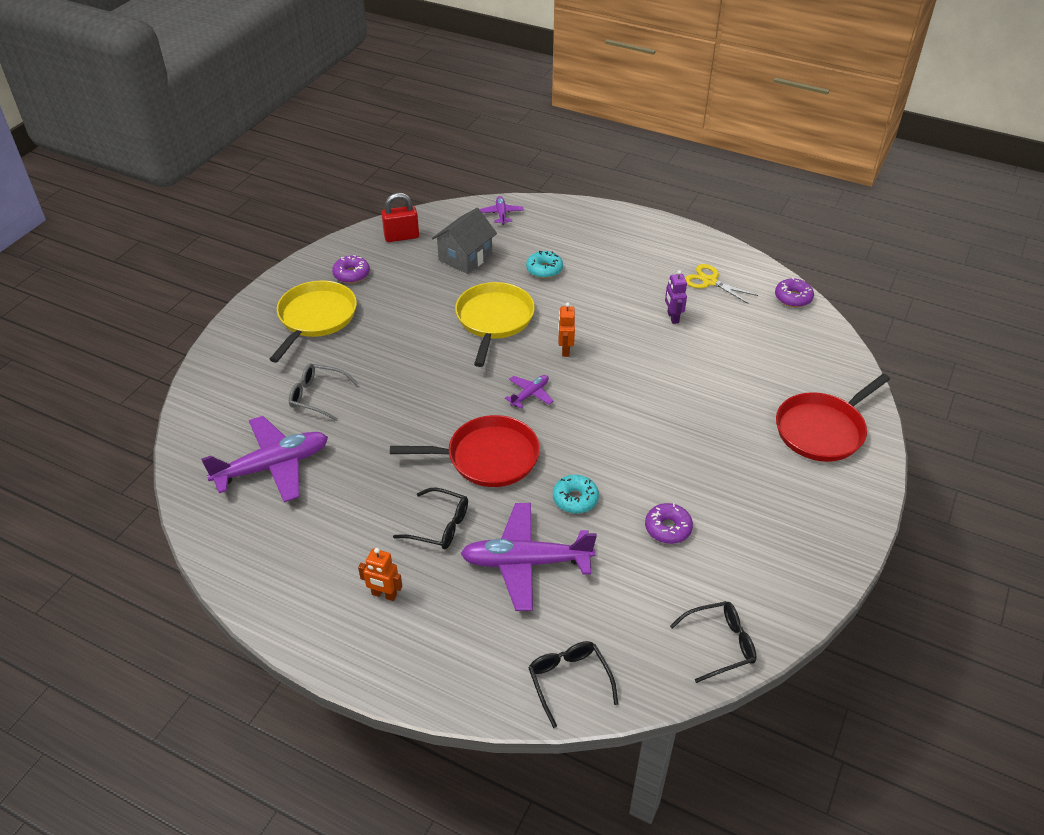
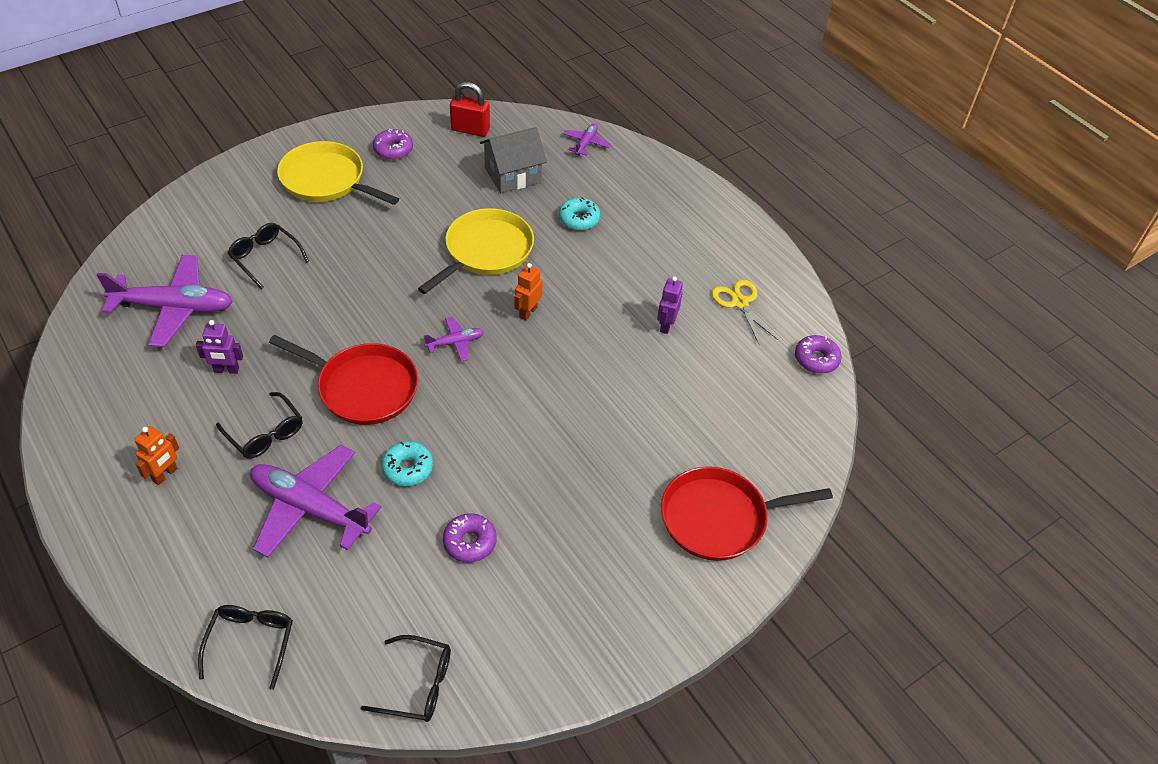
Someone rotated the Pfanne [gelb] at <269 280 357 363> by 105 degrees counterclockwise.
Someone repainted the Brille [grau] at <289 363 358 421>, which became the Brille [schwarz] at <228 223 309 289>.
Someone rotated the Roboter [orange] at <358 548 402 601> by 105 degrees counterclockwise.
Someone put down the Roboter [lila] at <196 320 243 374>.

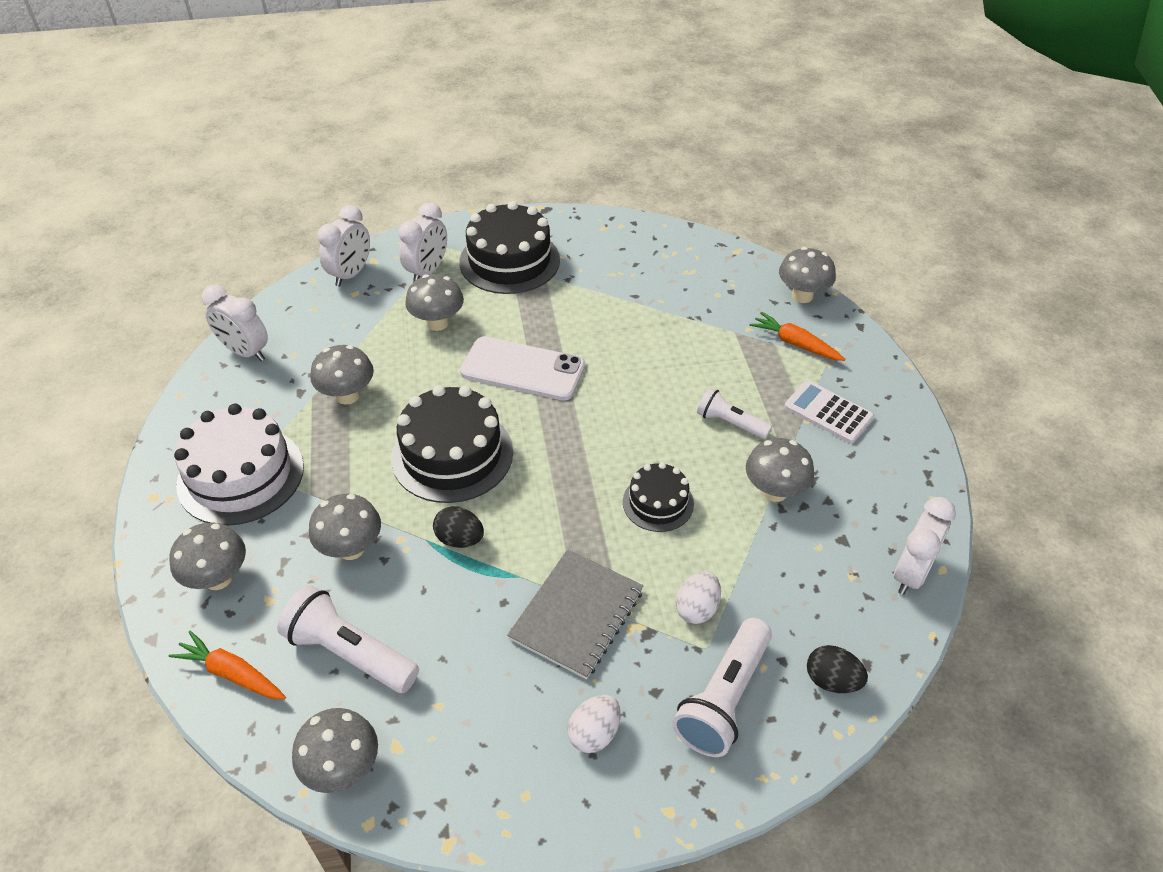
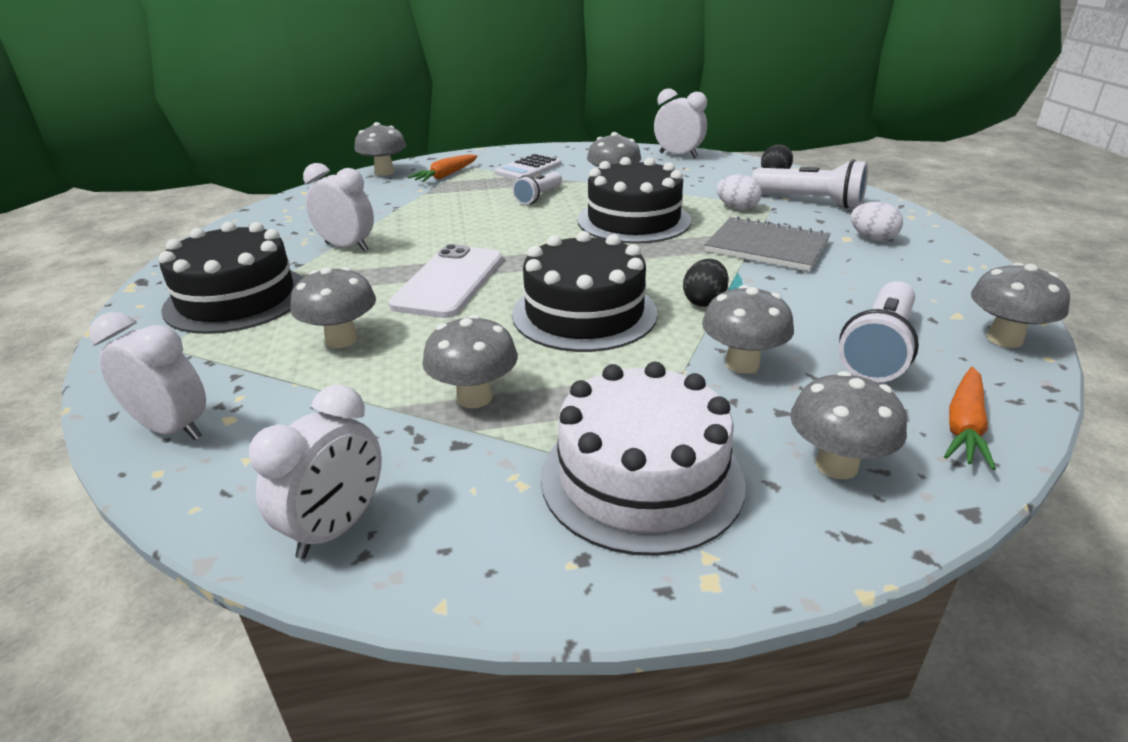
Someone carried the Wecker [weiß] from <398 202 447 282> to <303 163 374 252>.
Someone scaled the Kuchen [schwarz] at <623 462 694 532> by 1.78.

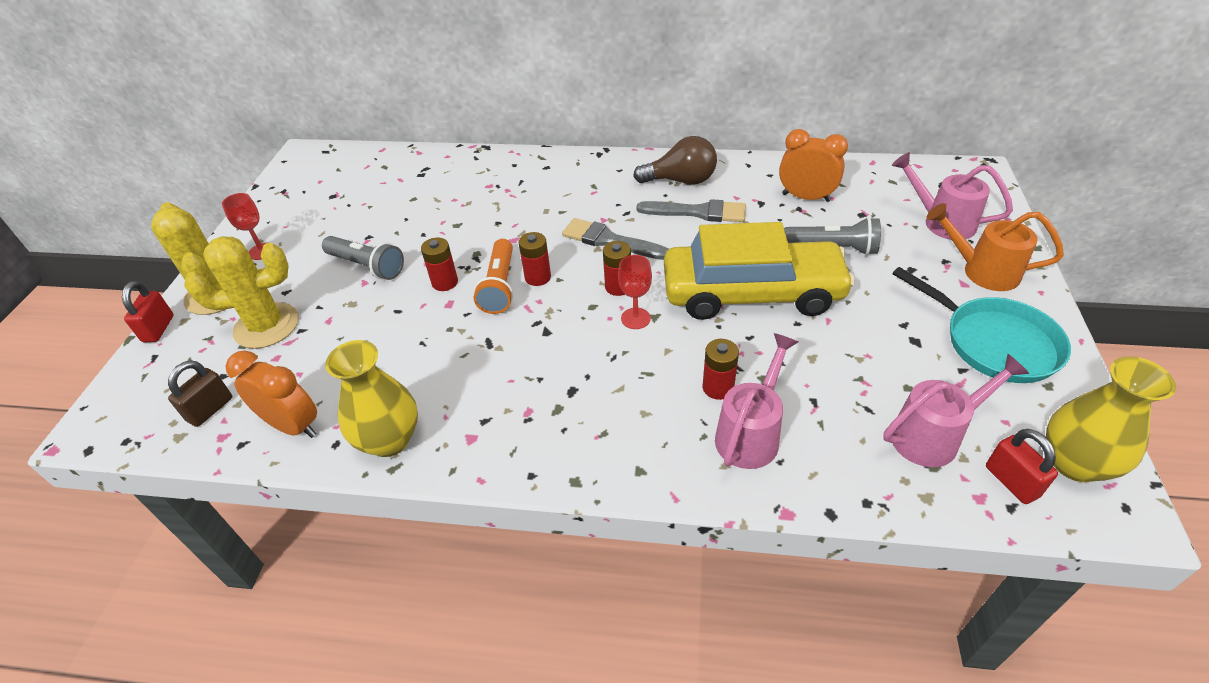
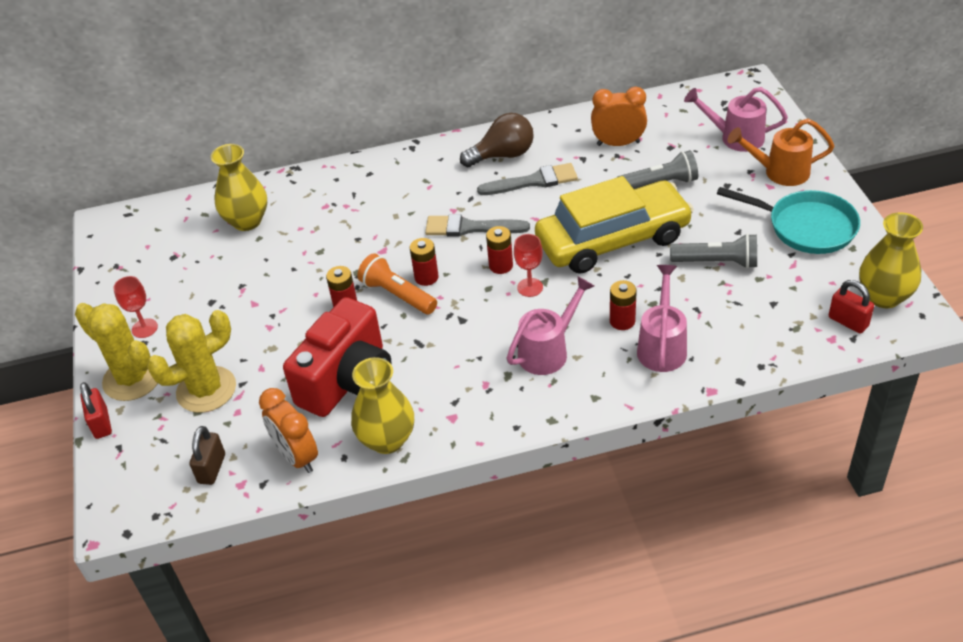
Someone carried the Taschenlampe [grau] from <322 236 404 280> to <670 233 757 269>.
Someone rotated the Taschenlampe [orange] at <473 239 513 314> by 150 degrees clockwise.
Someone rotated the Wecker [orange] at <226 351 317 438> by 135 degrees counterclockwise.
Someone carried the Gießkanne [rosa] from <883 354 1029 467> to <507 276 594 375>.
Someone put down the Vase [gelb] at <211 144 267 231>.
Someone put down the Kamera [rot] at <283 297 391 417>.

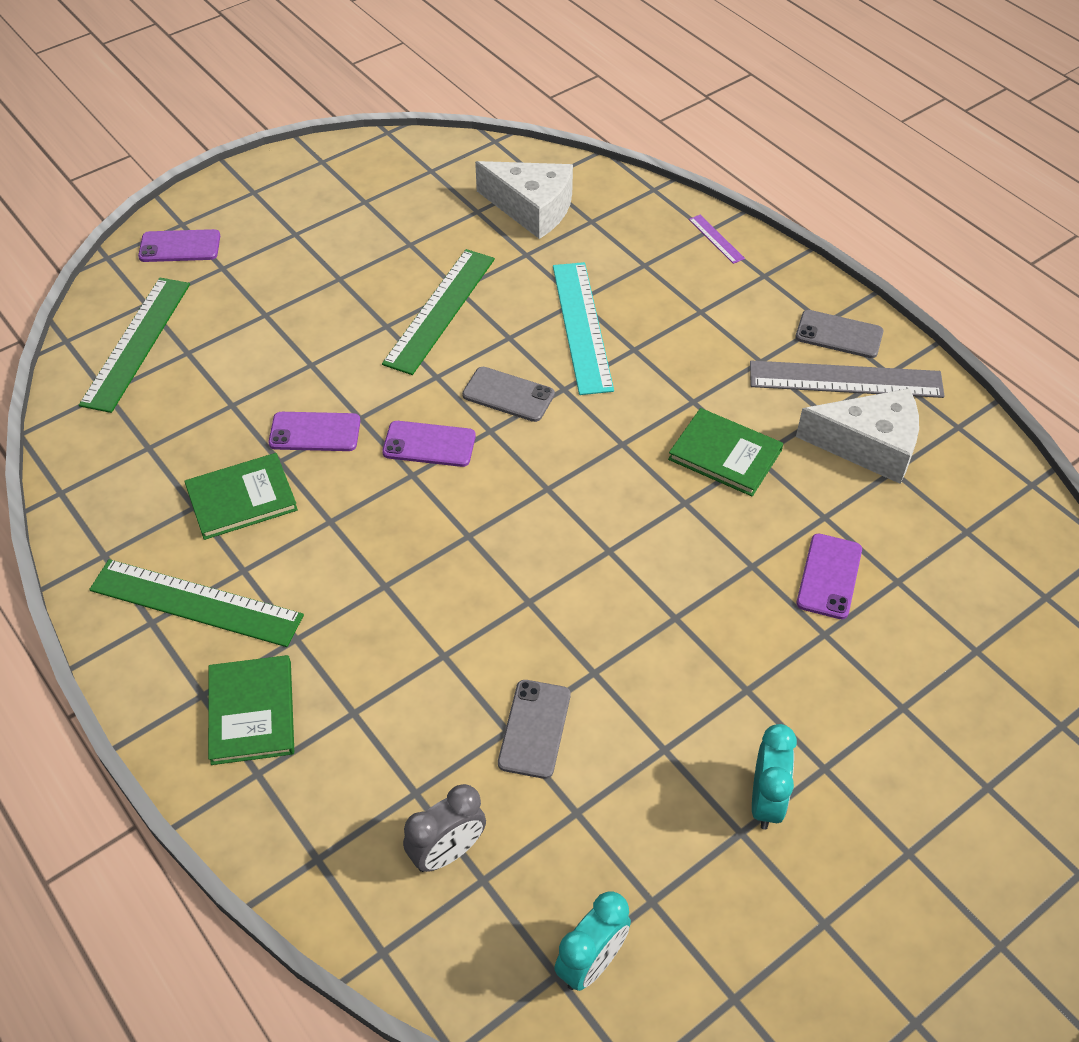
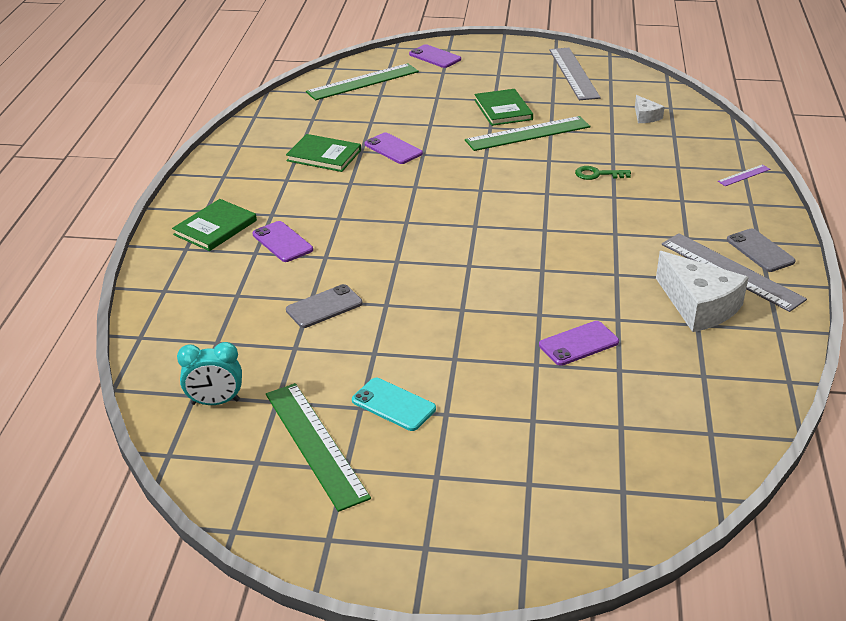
Someone scaled the Käse [weiß] at <475 161 573 239> by 0.50.
Someone rotated the Lineal [lila] at <689 215 745 264> by 45 degrees clockwise.
Someone swapped the Lineal [türkis] at <553 262 614 395> for the Schlüssel [grün] at <575 166 631 180>.
Someone took away the Handy [grau] at <462 367 555 422>.
Someone carried the Buch [grün] from <668 408 783 496> to <475 89 533 126>.
Someone carried the Handy [lila] from <382 421 476 467> to <252 221 313 262>.
Someone carried the Lineal [grün] from <89 559 304 647> to <266 383 371 512>.
Someone swapped the Wecker [türkis] at <752 724 797 829> for the Handy [türkis] at <352 378 436 431>.
Someone took away the Wecker [grau] at <403 784 486 872>.
Someone put down the Lineal [grau] at <549 48 601 100>.

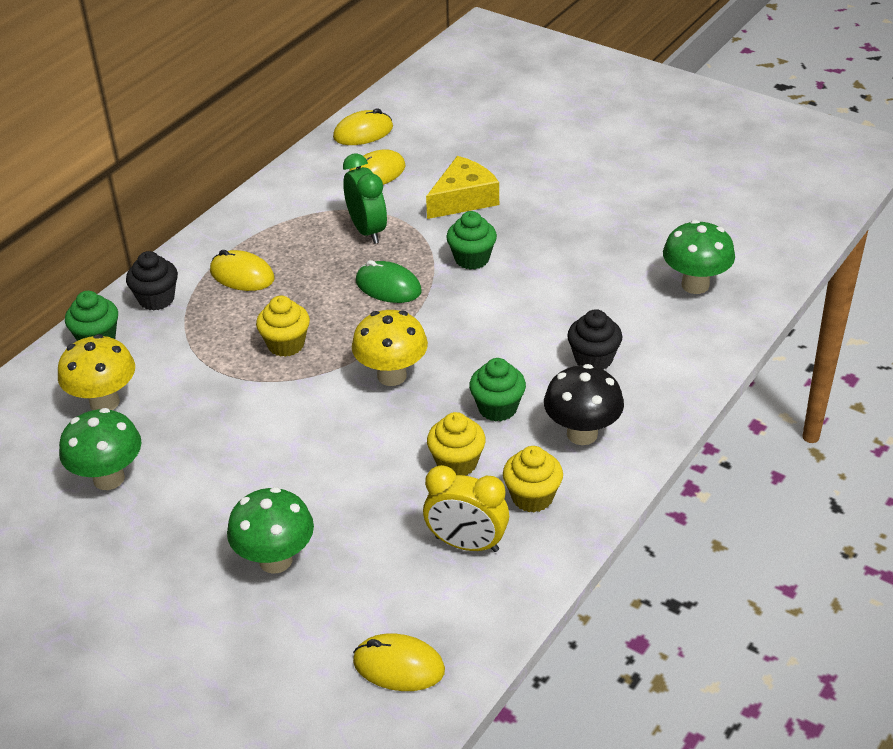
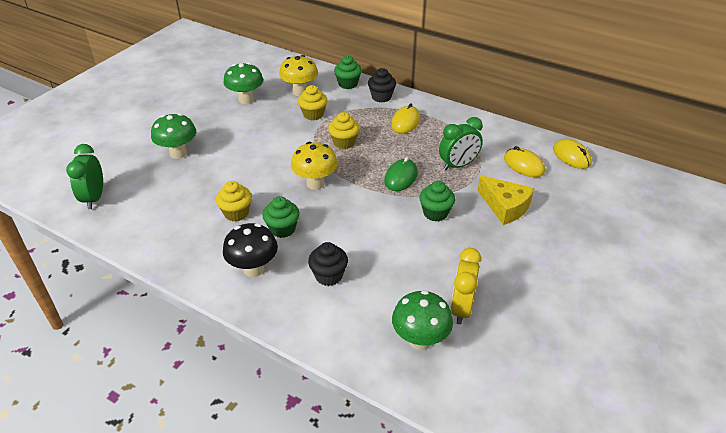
Someone carried the Muffin [gelb] from <503 446 563 513> to <298 85 327 120>.
Someone carried the Wecker [gelb] from <423 465 509 552> to <450 248 481 324>.
Someone swapped the Computermaus [gelb] at <353 634 445 691> for the Wecker [grün] at <66 144 103 209>.

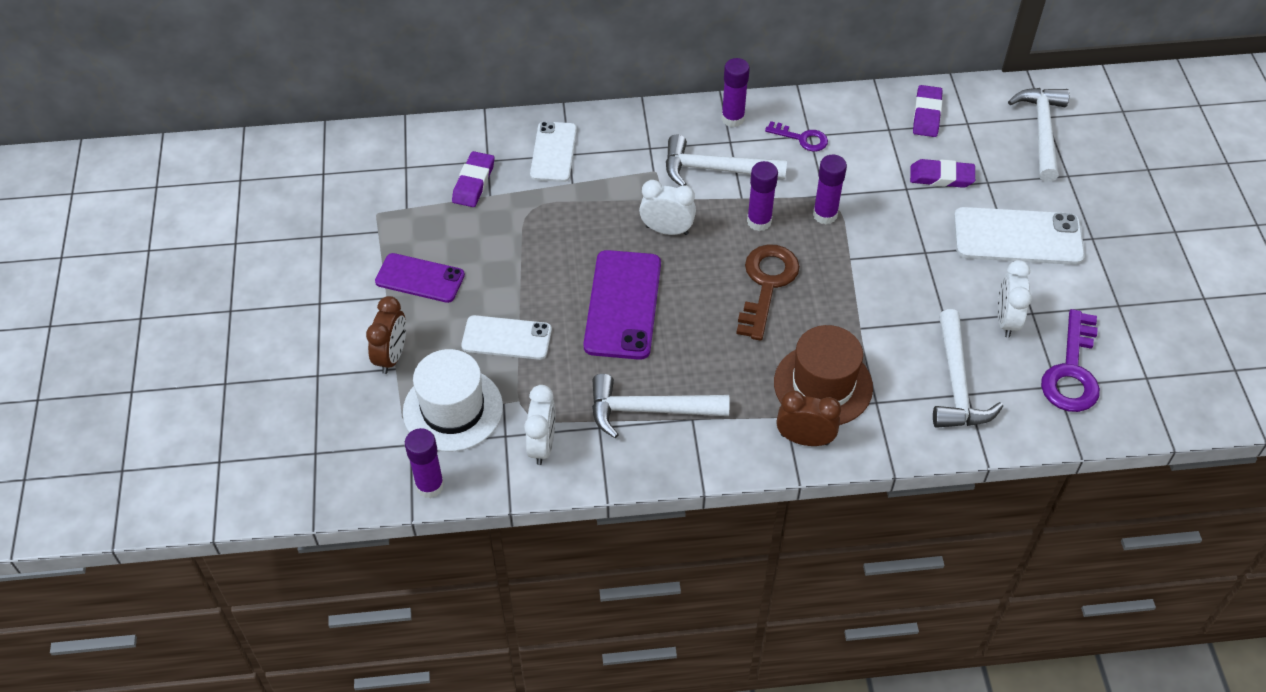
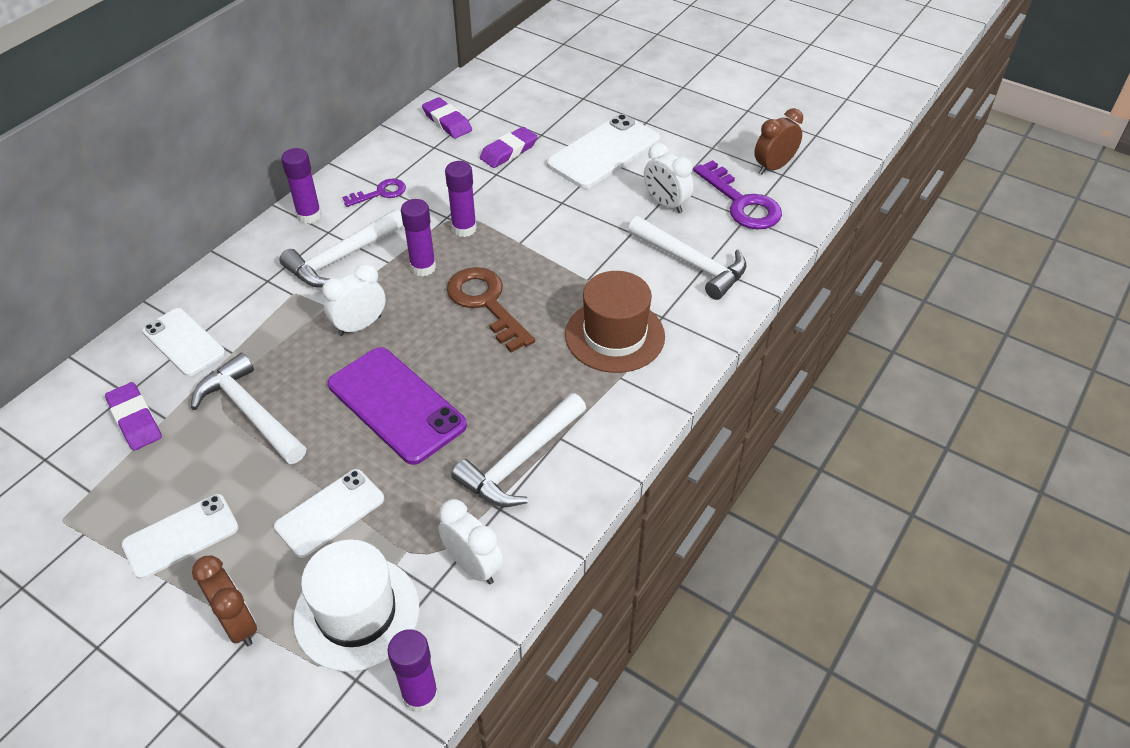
Someone carried the Hammer [weiß] from <1008 88 1070 182> to <191 353 306 464>.
Someone repainted the Handy [lila] at <375 253 465 303>, which became the Handy [weiß] at <122 494 239 579>.
Someone carried the Wecker [braun] from <777 391 841 446> to <754 108 803 174>.

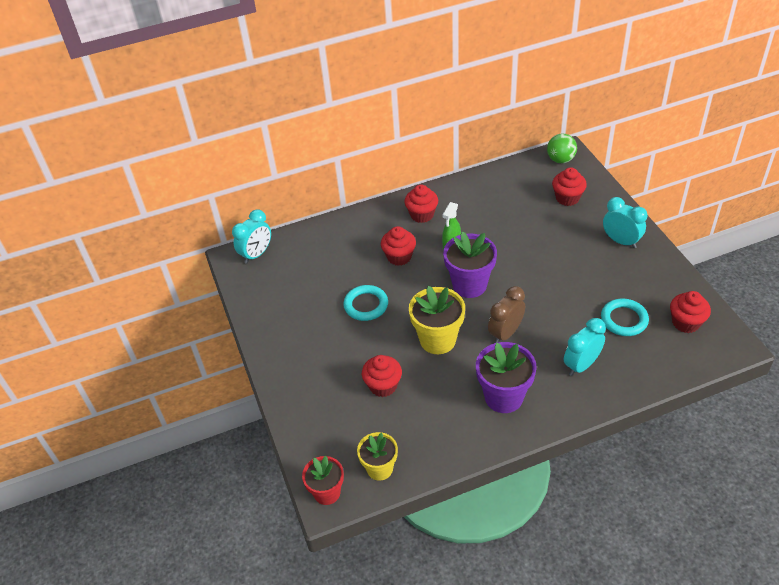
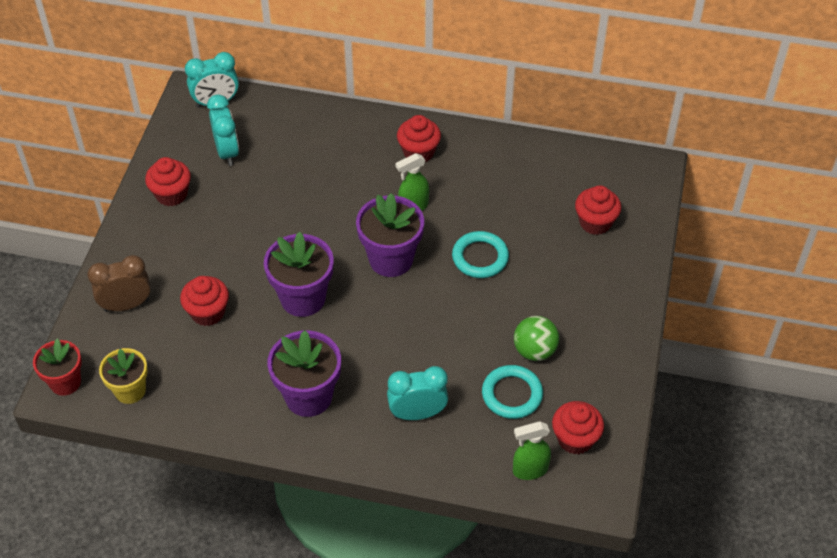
Someone carried the Ball [grün] from <547 133 577 163> to <514 316 559 361>.
Someone carried the Wecker [türkis] from <603 197 647 248> to <207 94 239 166>.
Someone carried the Muffin [rot] from <381 226 416 266> to <145 157 191 206>.
Someone carried the Ring [türkis] from <343 285 388 321> to <452 231 509 278>.
Someone repainted the Blumentopf [gelb] at <409 286 465 354>, which became the Blumentopf [lila] at <264 232 334 317>.
Someone carried the Wecker [braun] from <488 286 525 343> to <88 255 151 311>.
Someone put down the Sprühflasche [grün] at <513 421 551 480>.

